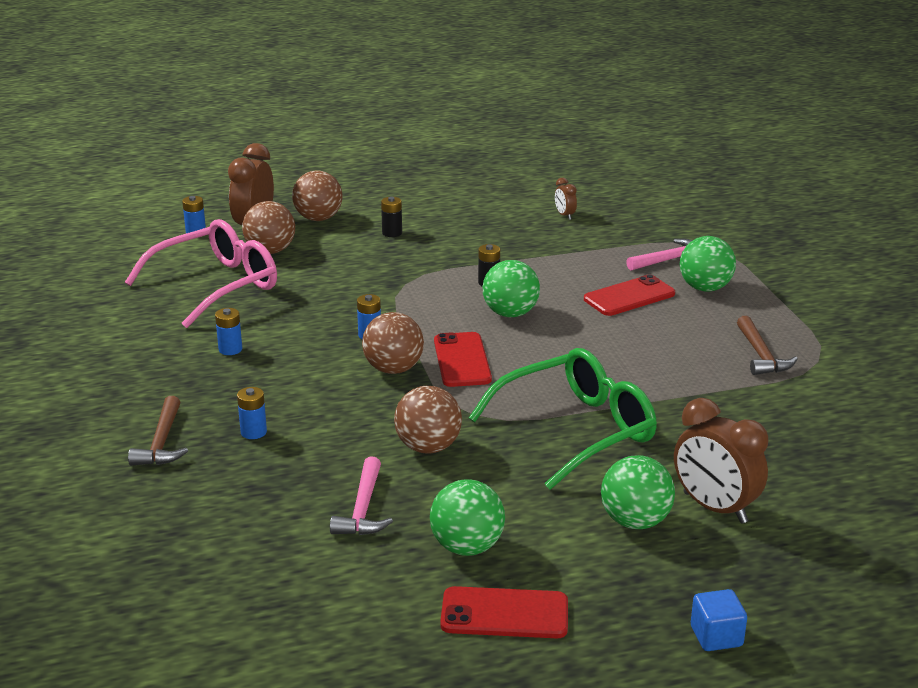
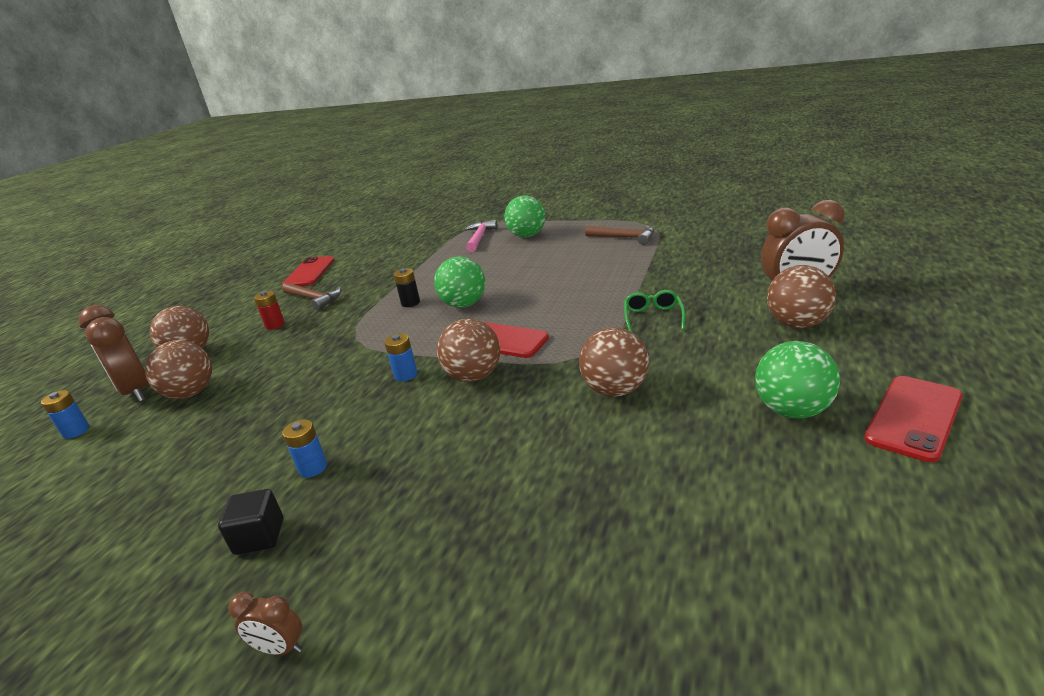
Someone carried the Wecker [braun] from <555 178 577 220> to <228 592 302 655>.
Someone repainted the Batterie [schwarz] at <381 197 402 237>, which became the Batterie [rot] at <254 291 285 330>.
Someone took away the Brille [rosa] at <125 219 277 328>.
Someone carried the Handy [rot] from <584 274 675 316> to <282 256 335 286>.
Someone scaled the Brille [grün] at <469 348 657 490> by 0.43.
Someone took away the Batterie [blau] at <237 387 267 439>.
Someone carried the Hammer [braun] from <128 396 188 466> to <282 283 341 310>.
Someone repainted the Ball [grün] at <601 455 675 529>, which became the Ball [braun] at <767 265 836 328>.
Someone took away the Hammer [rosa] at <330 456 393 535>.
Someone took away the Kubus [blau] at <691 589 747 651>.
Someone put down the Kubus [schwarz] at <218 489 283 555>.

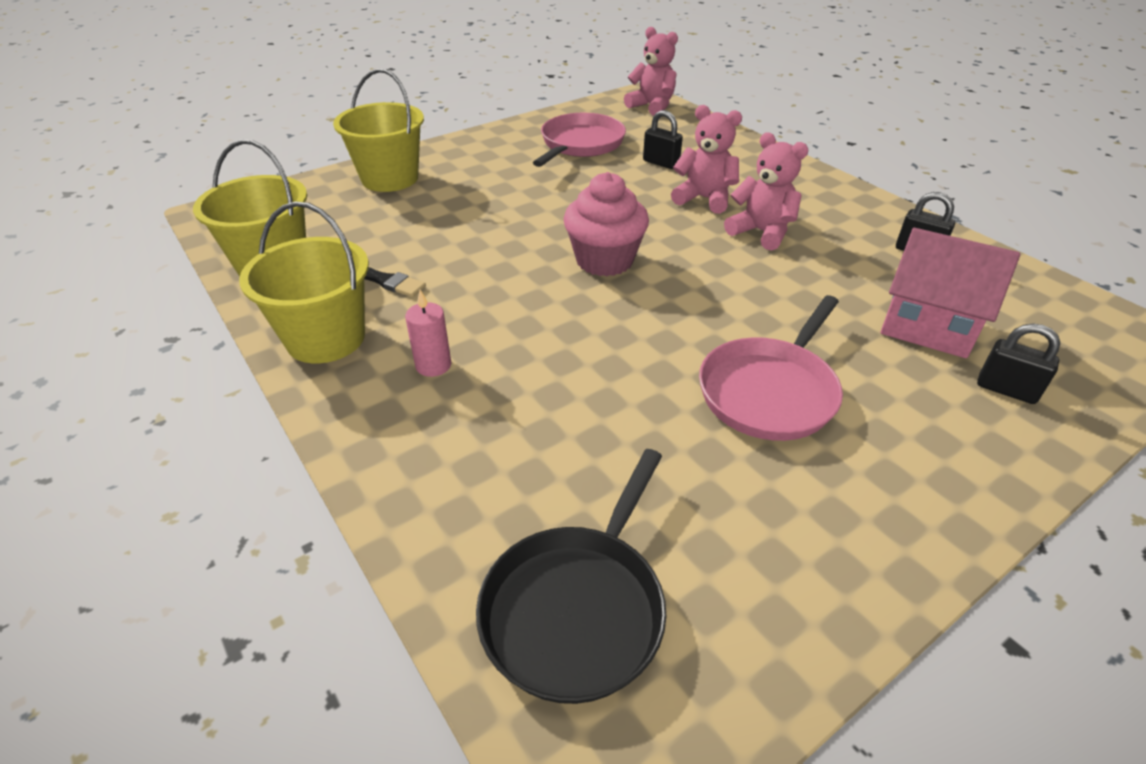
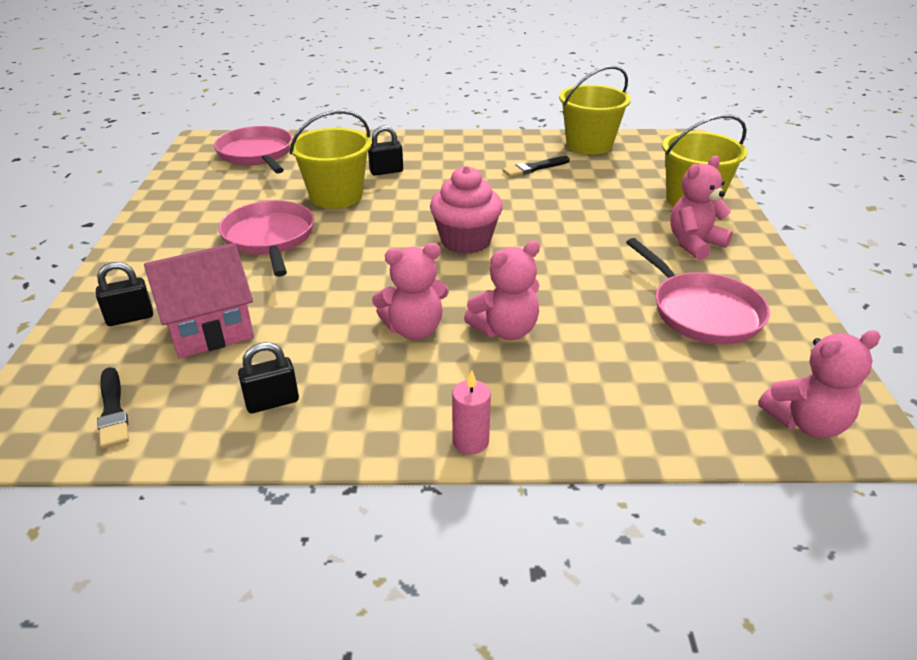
Someone carried the Vorhängeschloss [schwarz] from <643 110 683 169> to <368 125 403 176>.
Someone carried the Eimer [gelb] from <239 202 369 363> to <289 110 371 209>.
Someone carried the Kerze [rosa] from <405 290 451 377> to <452 371 491 454>.
Someone repainted the Pfanne [schwarz] at <476 449 666 704>, which became the Pfanne [rosa] at <214 126 292 173>.
Someone put down the Teddybär [rosa] at <670 156 733 260>.
Someone put down the Pinsel [schwarz] at <97 367 129 449>.

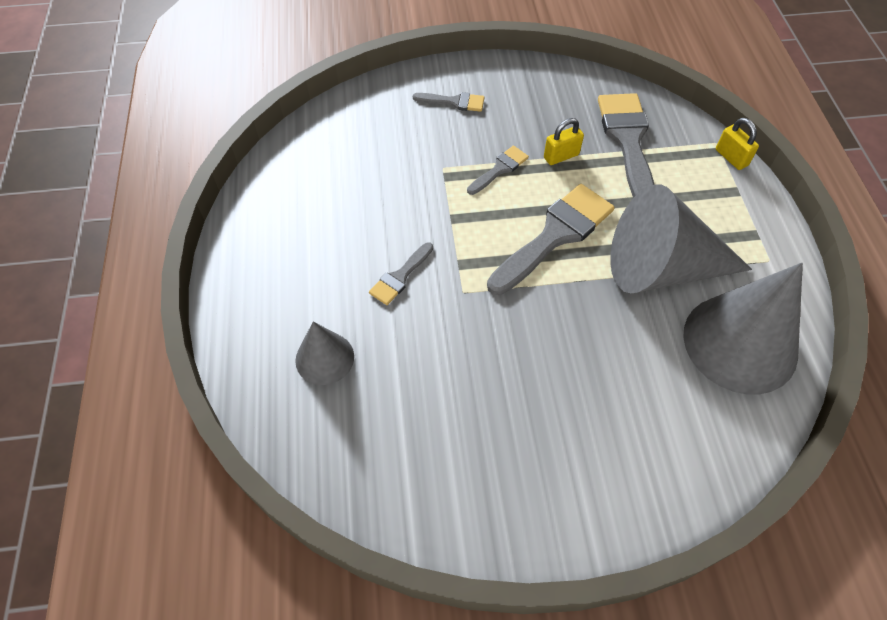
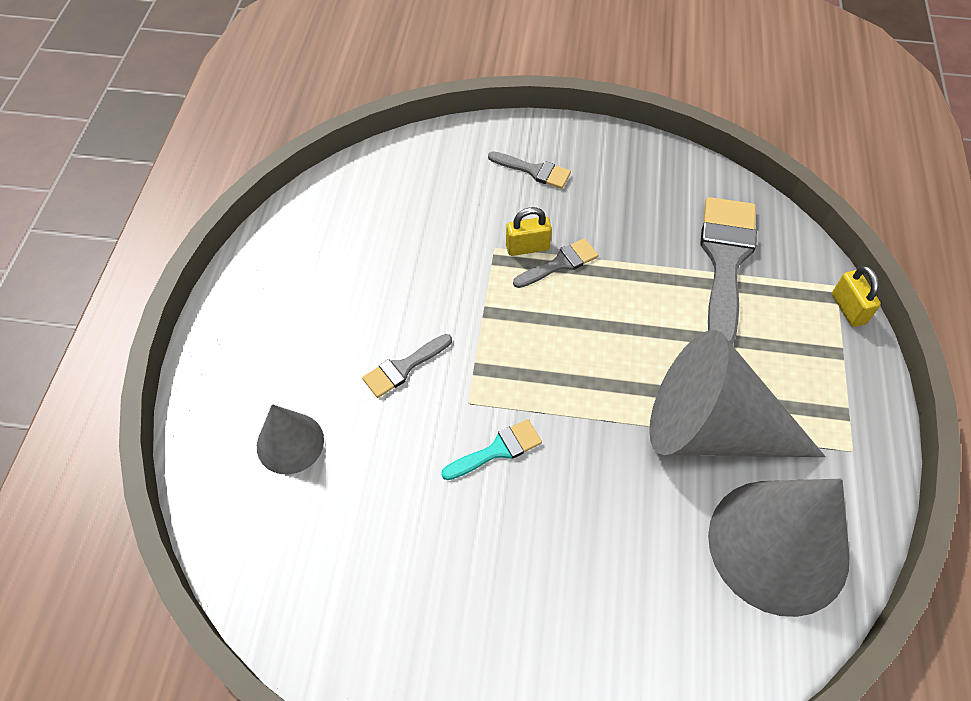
Someone carried the Vorhängeschloss [gelb] from <544 118 584 165> to <506 207 552 256>.
Someone took away the Pinsel [grau] at <487 184 615 295>.
Someone put down the Pinsel [türkis] at <441 419 542 480>.

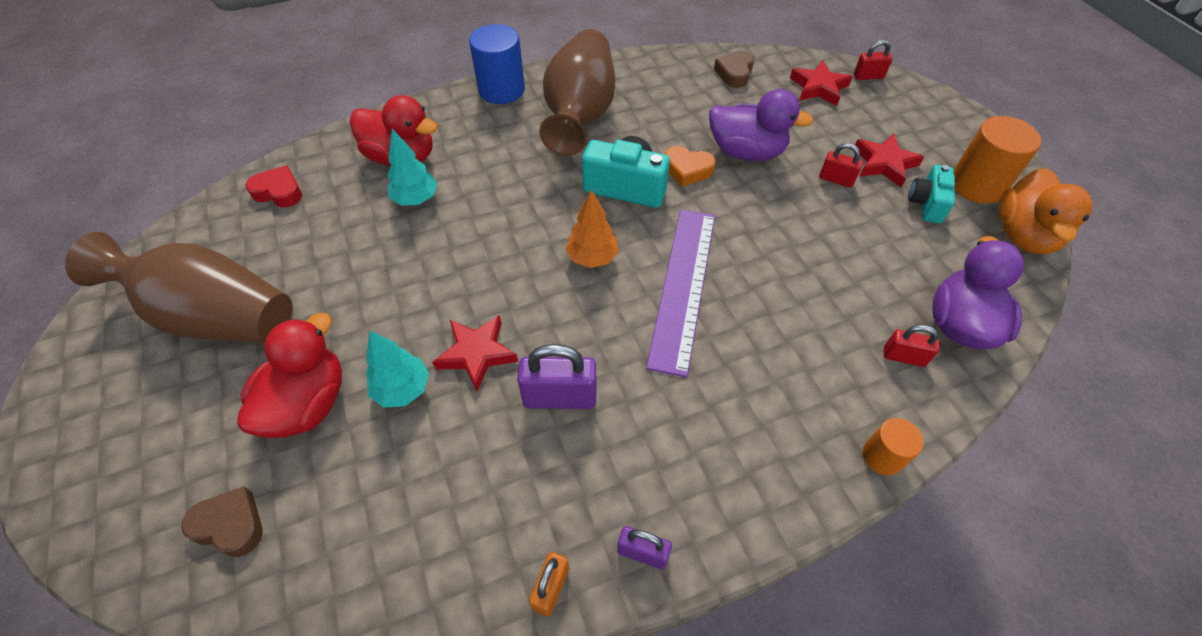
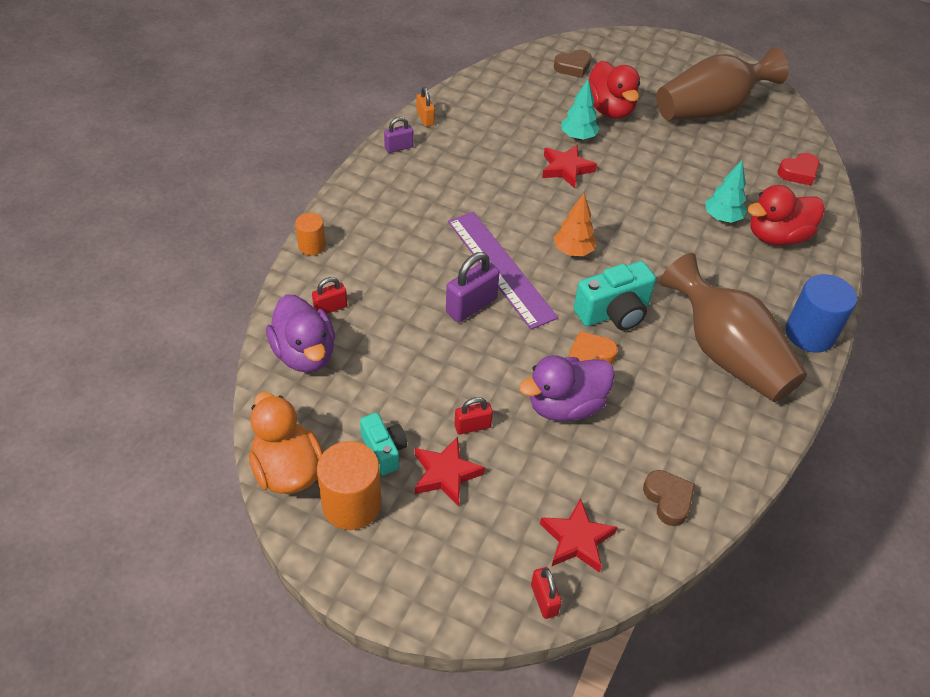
Someone rotated the Vorhängeschloss [rot] at <854 40 893 80> by 60 degrees counterclockwise.
Someone carried the Vorhängeschloss [lila] from <517 344 597 409> to <446 252 500 322>.

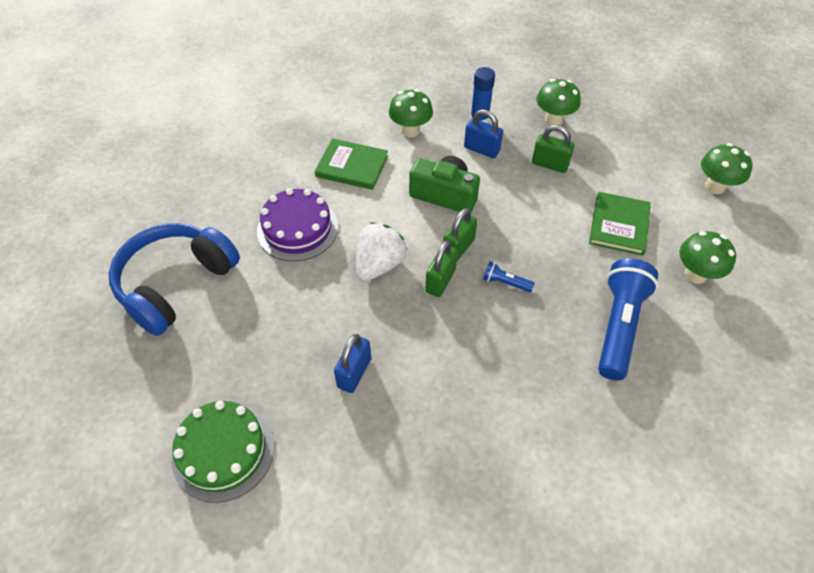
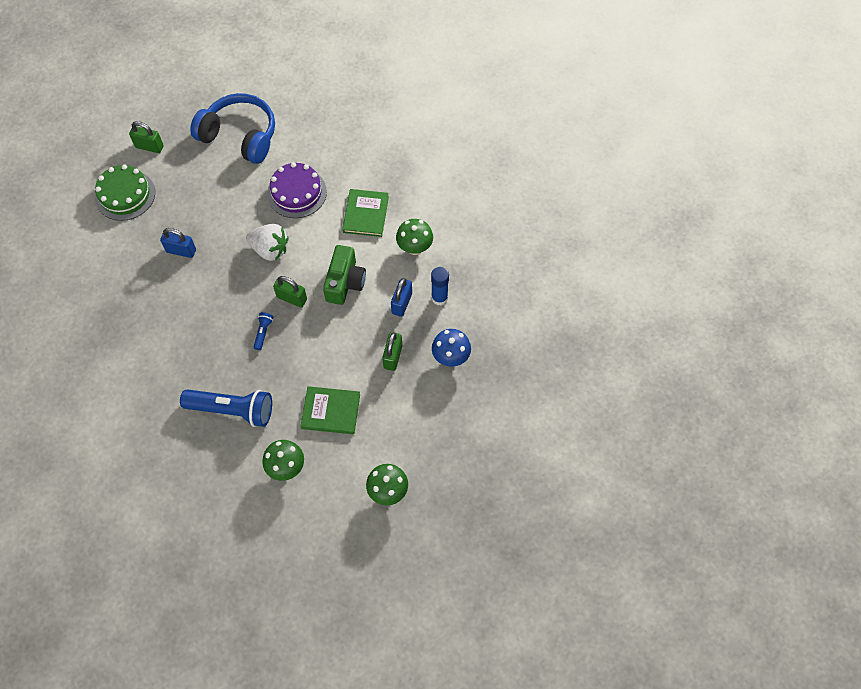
Someone repainted the Pilz [grün] at <536 79 581 126>, which became the Pilz [blau] at <432 329 471 367>.
Someone carried the Vorhängeschloss [grün] from <425 240 458 297> to <129 121 164 153>.

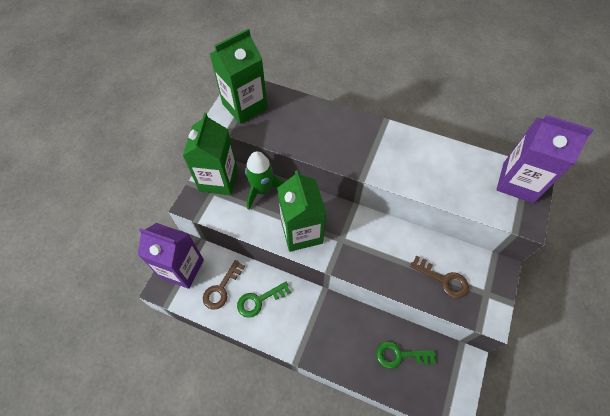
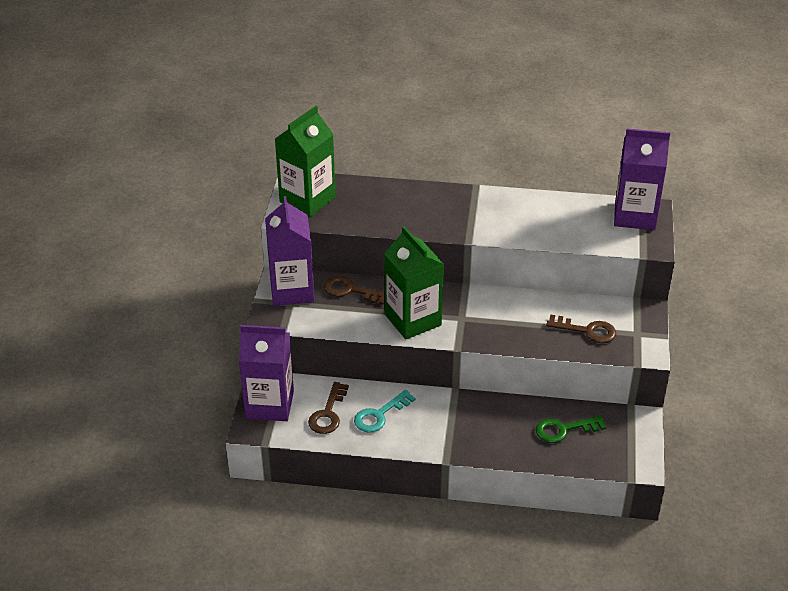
Someone repainted the Getränkekarton [grün] at <183 113 238 195>, which became the Getränkekarton [lila] at <265 196 314 306>.
Someone swapped the Rakete [grün] at <245 151 284 210> for the Schlüssel [braun] at <324 276 385 305>.
Someone repainted the Schlüssel [grün] at <237 282 291 318>, which became the Schlüssel [türkis] at <354 390 416 433>.

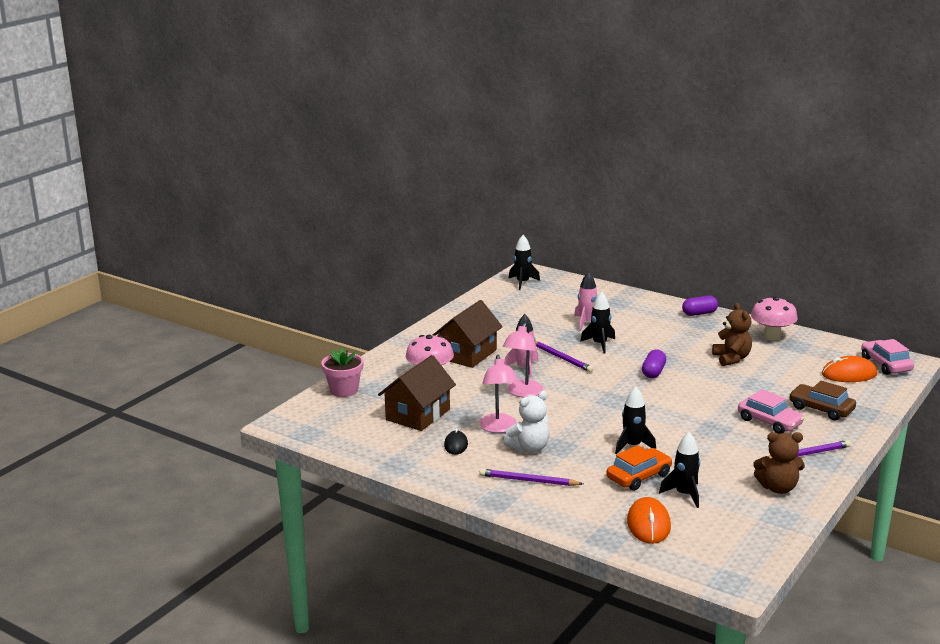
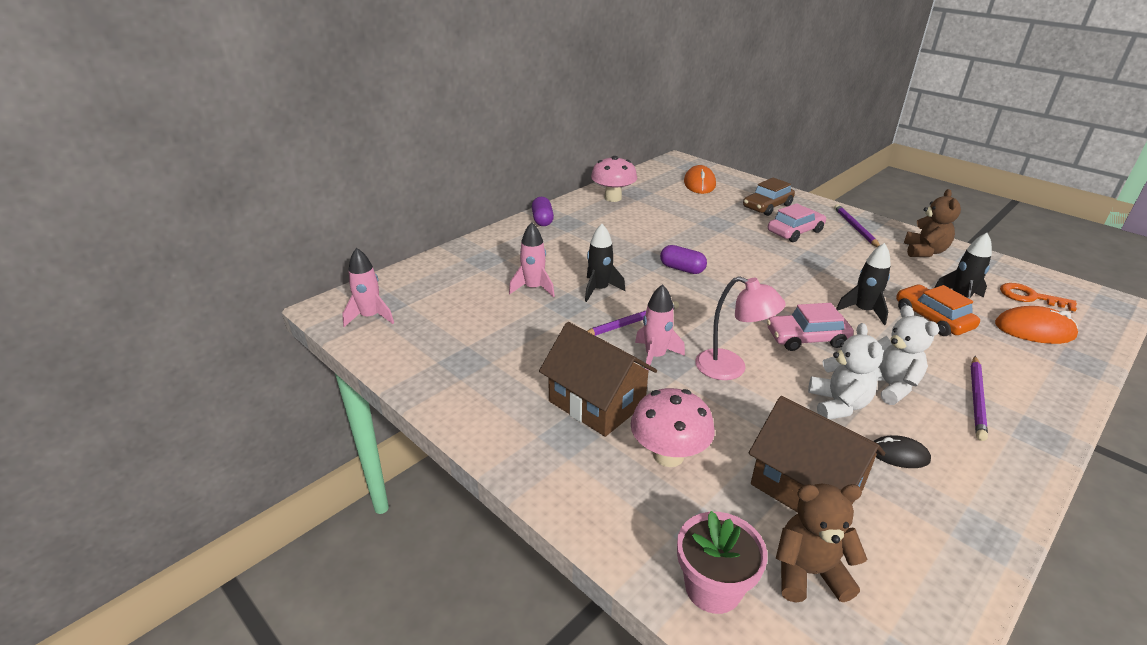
Someone repainted the Rakete [schwarz] at <509 235 540 290>, which became the Rakete [rosa] at <342 248 394 327>.
Someone carried the Teddybär [braun] from <712 303 752 366> to <776 484 867 603>.
Someone carried the Auto [rosa] from <861 339 914 375> to <767 303 854 351>.
Someone swapped the Lampe [rosa] at <479 355 518 433> for the Teddybär [weiß] at <808 323 883 420>.
Someone put down the Schlüssel [orange] at <1000 283 1077 311>.

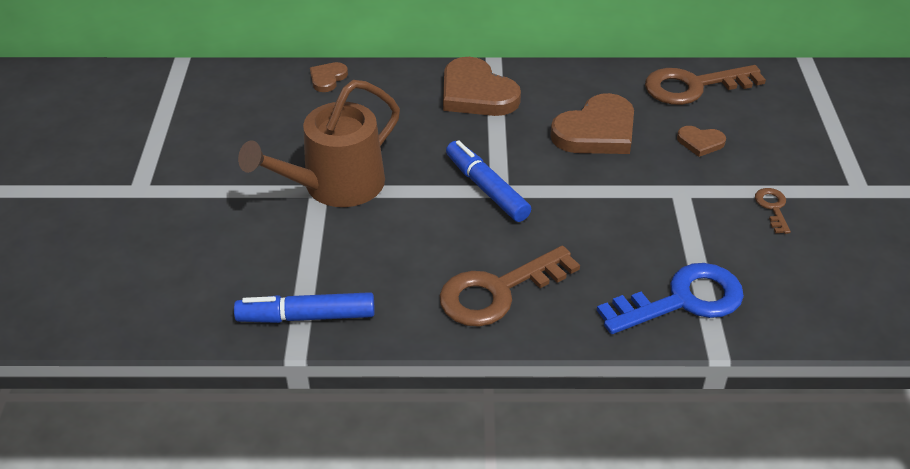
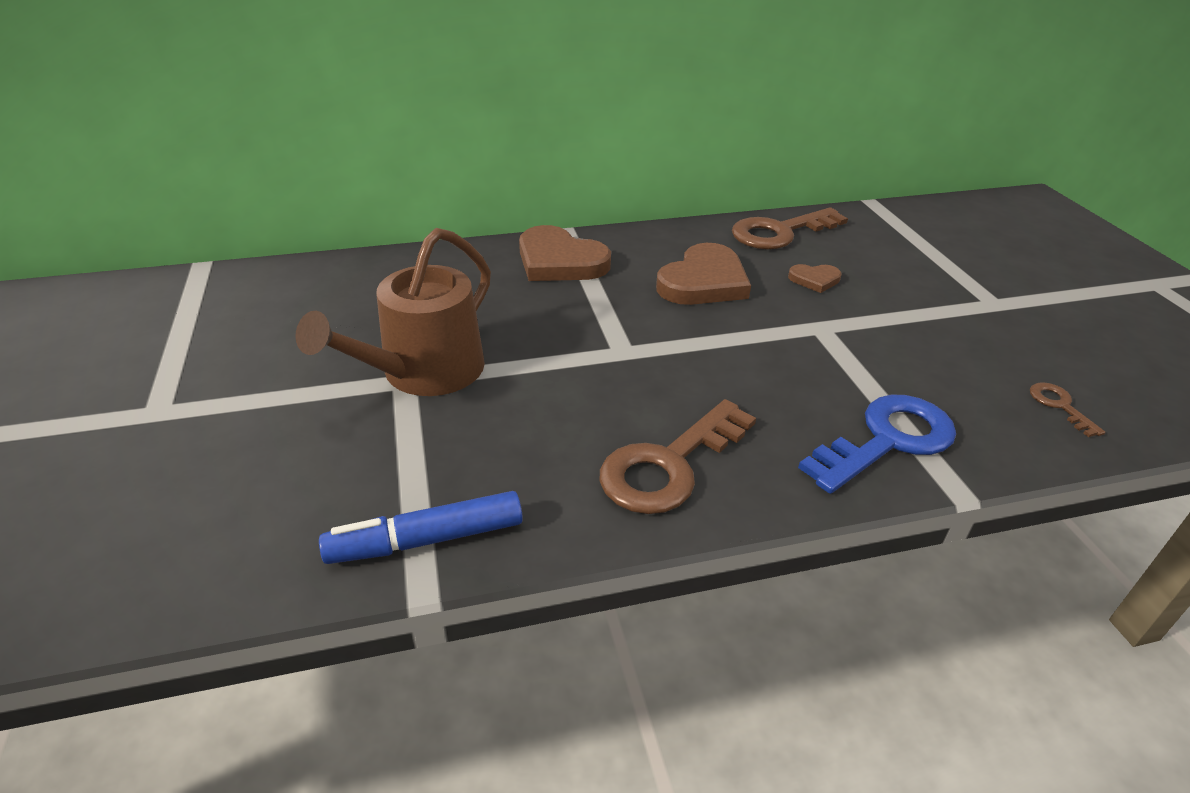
Someone took away the Herz [braun] at <310 62 348 92>.
Someone took away the Filzstift [blau] at <446 140 531 222>.
Someone carried the Schlüssel [braun] from <755 188 791 234> to <1030 382 1105 437>.

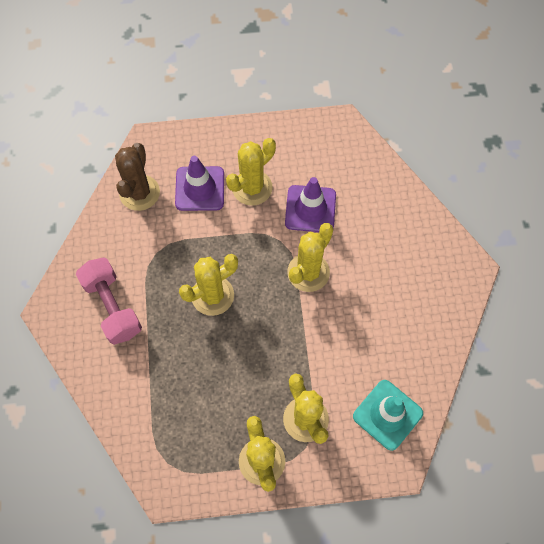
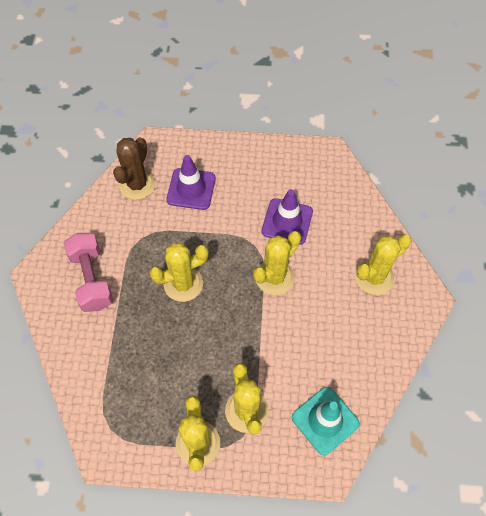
Someone carried the Kaktus [gelb] from <226 138 276 206> to <355 234 412 295>.

